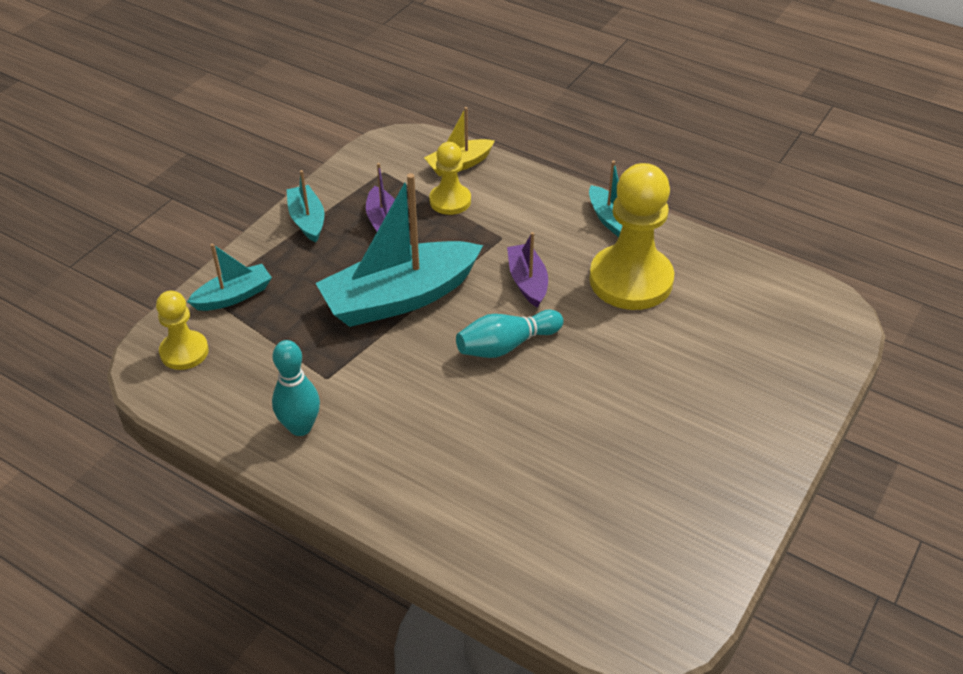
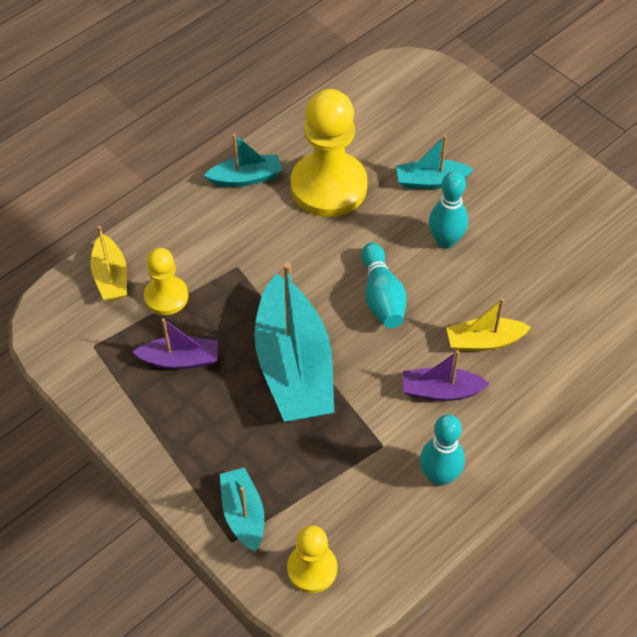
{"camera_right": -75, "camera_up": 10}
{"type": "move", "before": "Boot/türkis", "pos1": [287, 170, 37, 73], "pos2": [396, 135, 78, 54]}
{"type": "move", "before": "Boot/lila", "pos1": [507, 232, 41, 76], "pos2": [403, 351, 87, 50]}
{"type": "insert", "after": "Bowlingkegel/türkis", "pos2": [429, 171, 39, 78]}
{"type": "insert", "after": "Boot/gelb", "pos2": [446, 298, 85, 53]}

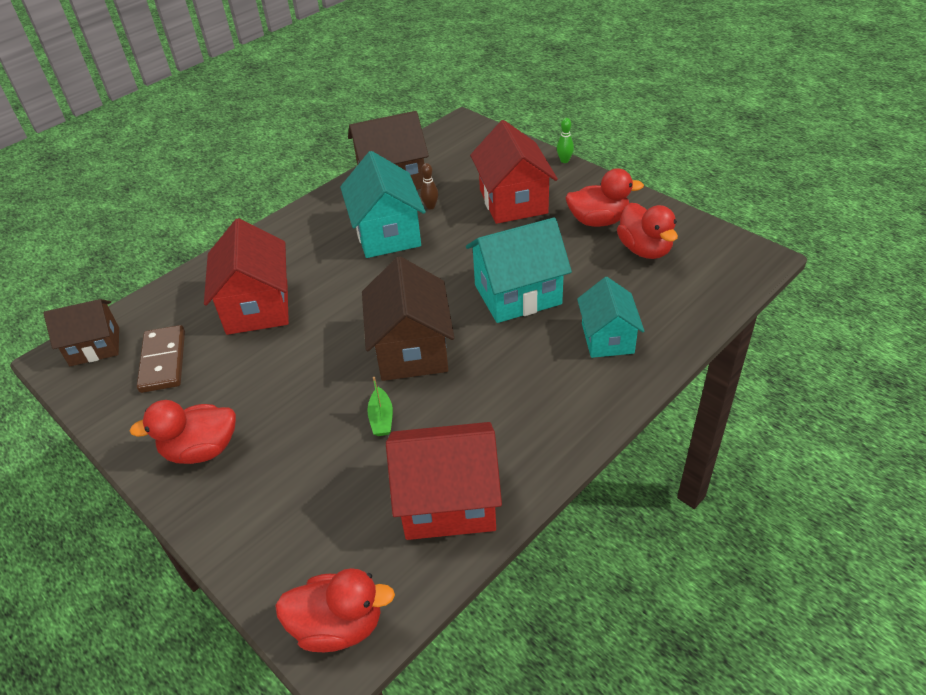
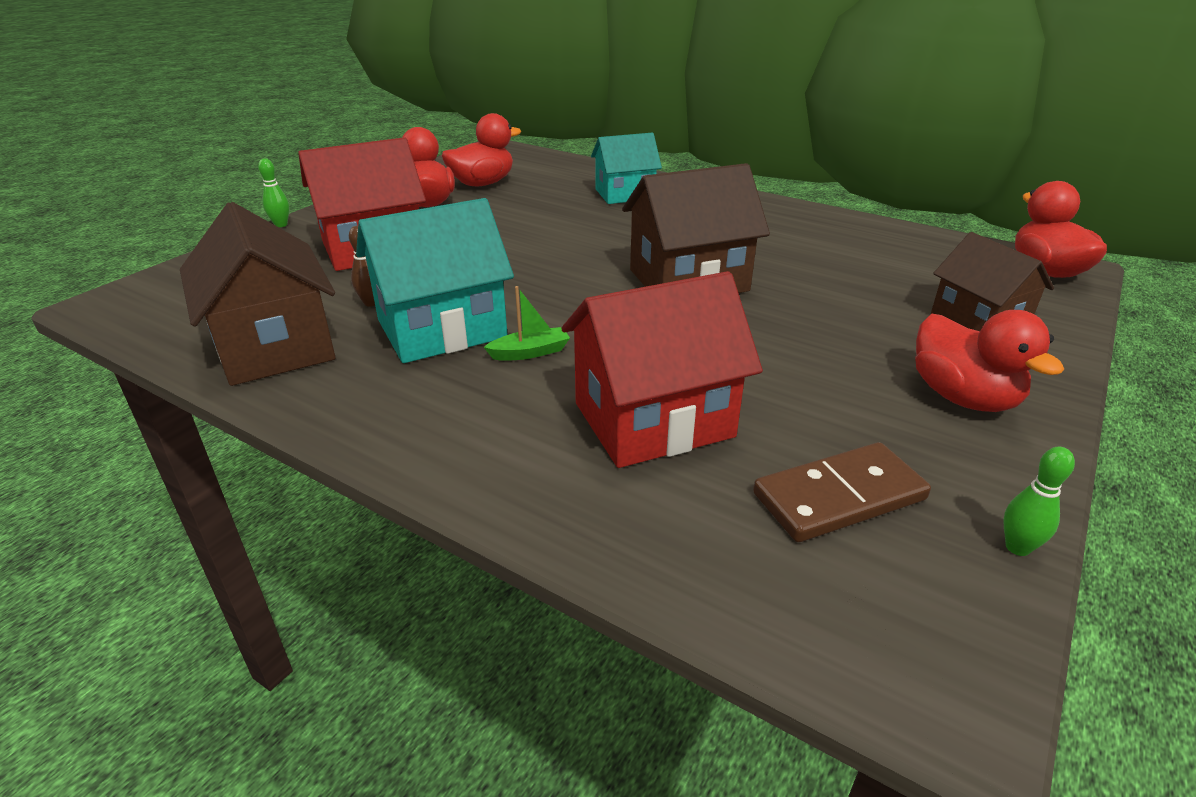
{"camera_right": -105, "camera_up": -10}
{"type": "move", "before": "Boot/grün", "pos1": [367, 377, 26, 59], "pos2": [484, 286, 86, 75]}
{"type": "move", "before": "Haus/braun", "pos1": [43, 299, 76, 67], "pos2": [931, 232, 123, 99]}
{"type": "insert", "after": "Bowlingkegel/grün", "pos2": [1003, 447, 72, 109]}
{"type": "delete", "before": "Haus/rot", "pos1": [386, 422, 116, 118]}
{"type": "delete", "before": "Haus/türkis", "pos1": [466, 217, 106, 106]}

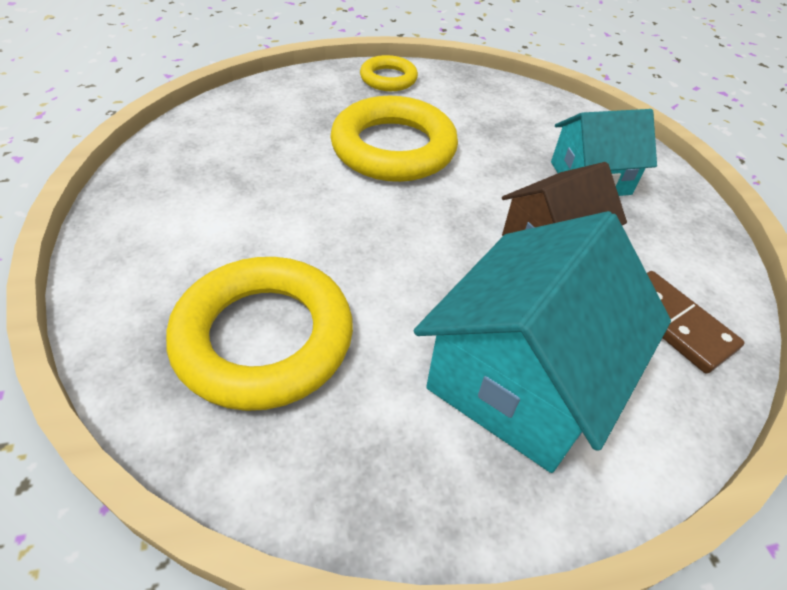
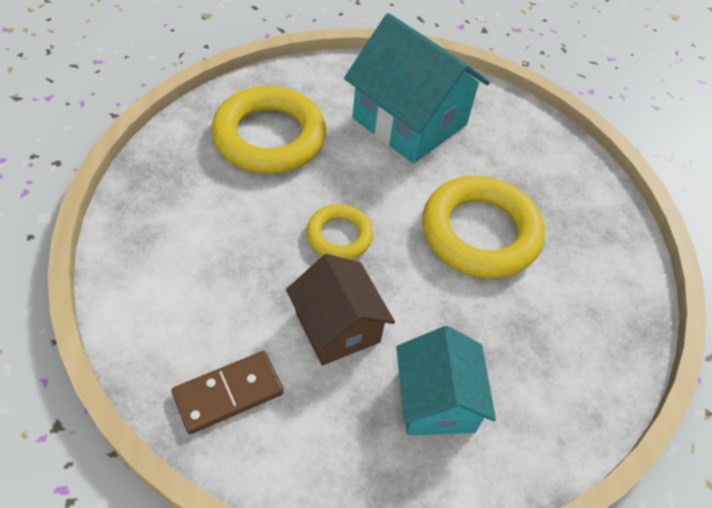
{"camera_right": 95, "camera_up": 5}
{"type": "move", "before": "Ring/gelb", "pos1": [360, 55, 58, 36], "pos2": [306, 204, 67, 56]}
{"type": "move", "before": "Haus/türkis", "pos1": [414, 211, 257, 262], "pos2": [344, 13, 146, 151]}

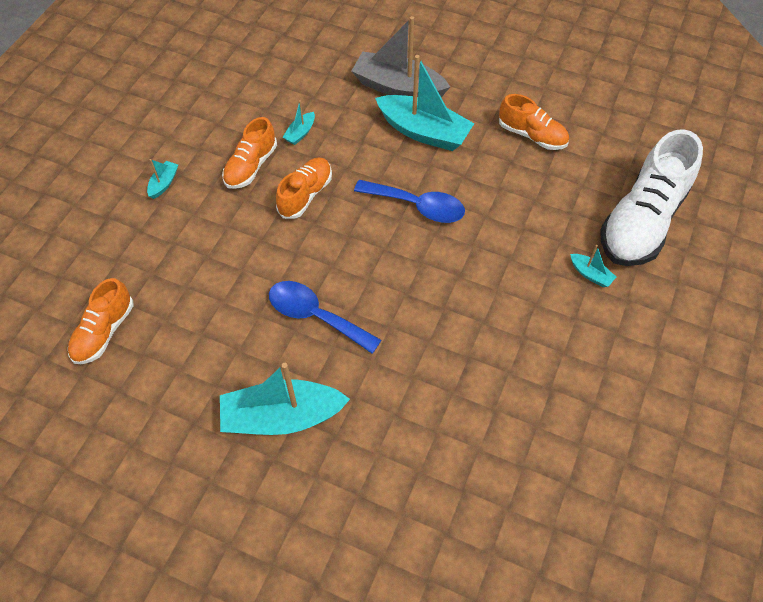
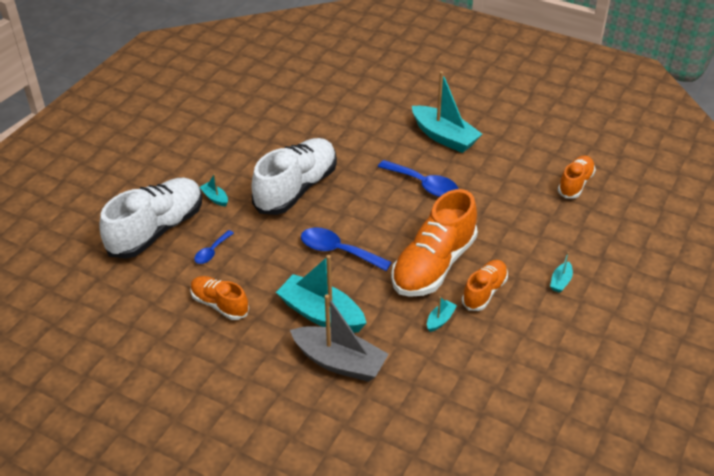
{"camera_right": -175, "camera_up": -15}
{"type": "insert", "after": "Löffel/blau", "pos2": [194, 230, 40, 34]}
{"type": "insert", "after": "Schuh/weiß", "pos2": [251, 138, 86, 77]}
{"type": "resize", "before": "Schuh/orange", "pos1": [276, 157, 56, 62], "pos2": [391, 189, 87, 108], "scale": 1.81}
{"type": "rotate", "before": "Boot/türkis", "pos1": [220, 363, 130, 72], "pos2": [412, 71, 70, 82], "turn": 45}

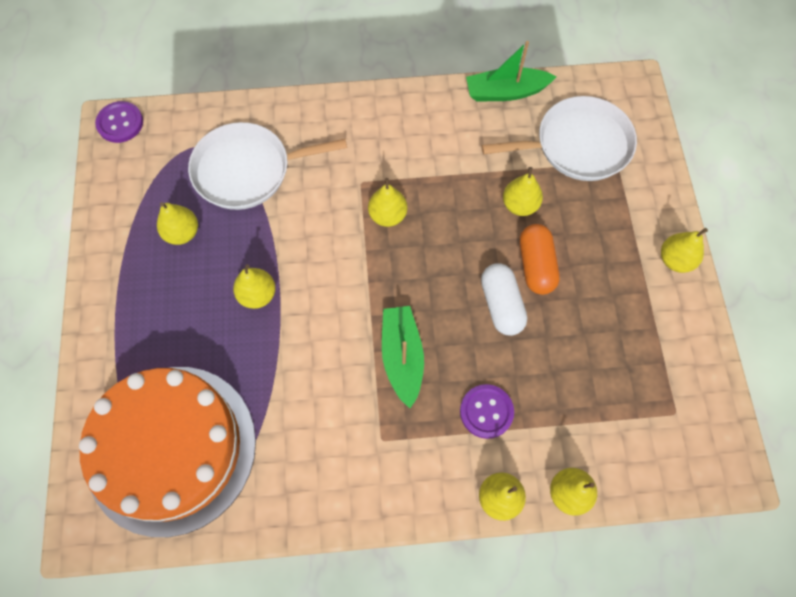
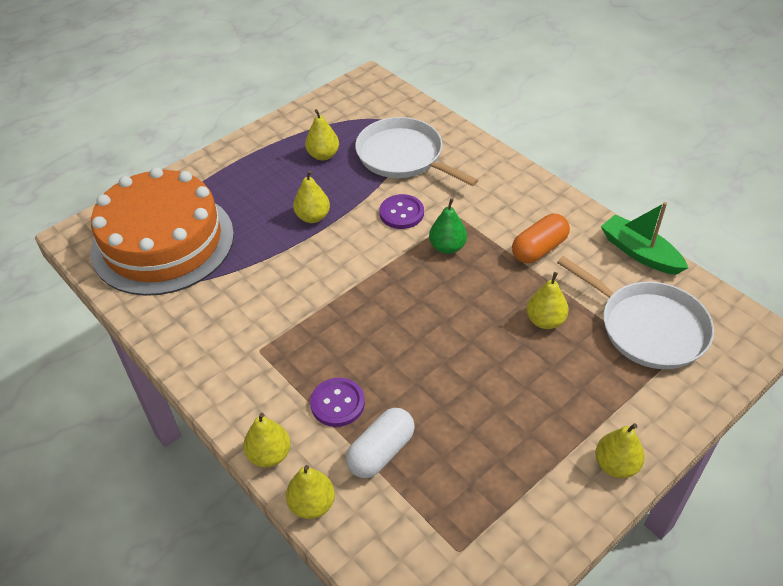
{"camera_right": 55, "camera_up": -20}
{"type": "move", "before": "Kapsel/weiß", "pos1": [481, 264, 46, 72], "pos2": [346, 408, 69, 70]}
{"type": "move", "before": "Knopf/lila", "pos1": [95, 101, 48, 42], "pos2": [379, 194, 45, 35]}
{"type": "recolor", "before": "Birne/gelb", "after": "Birne/grün", "pos1": [368, 178, 39, 49], "pos2": [429, 198, 38, 56]}
{"type": "move", "before": "Kapsel/orange", "pos1": [520, 224, 40, 71], "pos2": [512, 214, 58, 49]}
{"type": "delete", "before": "Boot/grün", "pos1": [382, 306, 42, 102]}

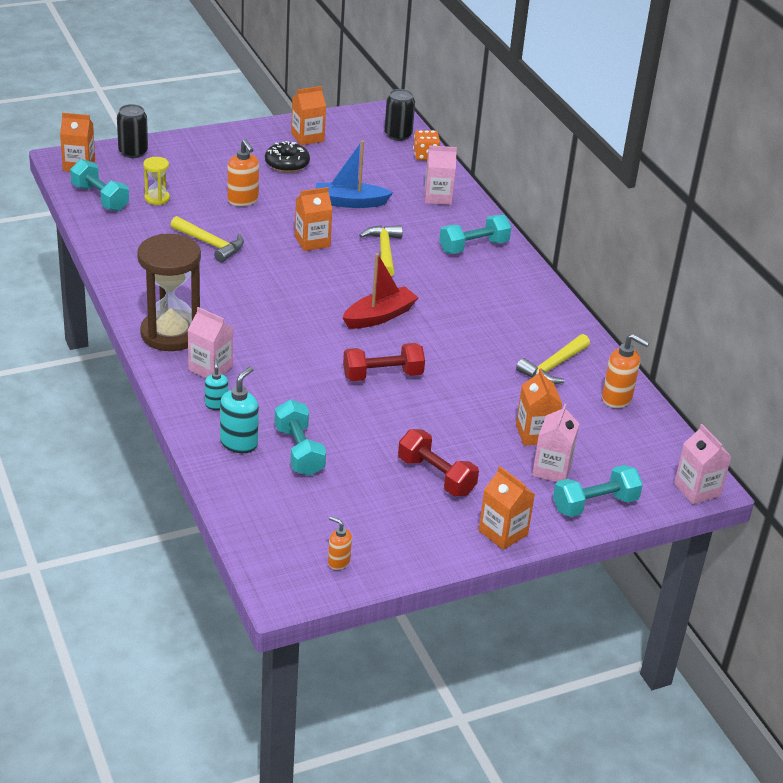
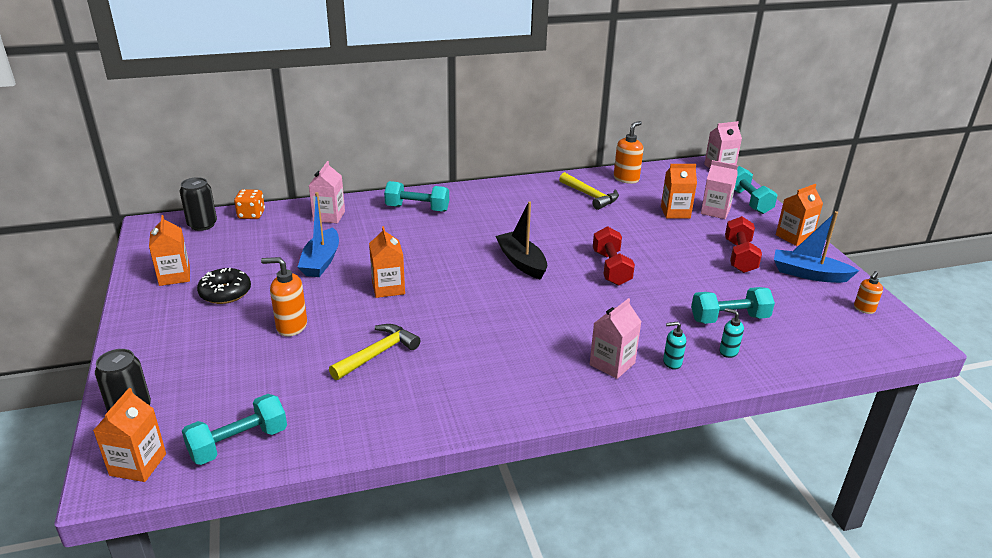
{"camera_right": -80, "camera_up": -5}
{"type": "rotate", "before": "Seifenspender/orange", "pos1": [227, 139, 32, 67], "pos2": [261, 257, 46, 80], "turn": -150}
{"type": "rotate", "before": "Hantel/türkis", "pos1": [439, 215, 72, 39], "pos2": [384, 181, 65, 31], "turn": -60}
{"type": "recolor", "before": "Boot/rot", "after": "Boot/schwarz", "pos1": [343, 253, 76, 76], "pos2": [496, 201, 51, 79]}
{"type": "resize", "before": "Seifenspender/türkis", "pos1": [220, 366, 39, 87], "pos2": [719, 308, 25, 50], "scale": 0.6}
{"type": "rotate", "before": "Hantel/rot", "pos1": [398, 429, 81, 67], "pos2": [725, 216, 37, 57], "turn": -45}
{"type": "insert", "after": "Boot/blau", "pos2": [774, 211, 85, 72]}
{"type": "delete", "before": "Sanduhr/braun", "pos1": [137, 234, 64, 117]}
{"type": "delete", "before": "Sanduhr/gelb", "pos1": [143, 157, 27, 48]}
{"type": "delete", "before": "Hammer/gelb", "pos1": [359, 225, 44, 52]}

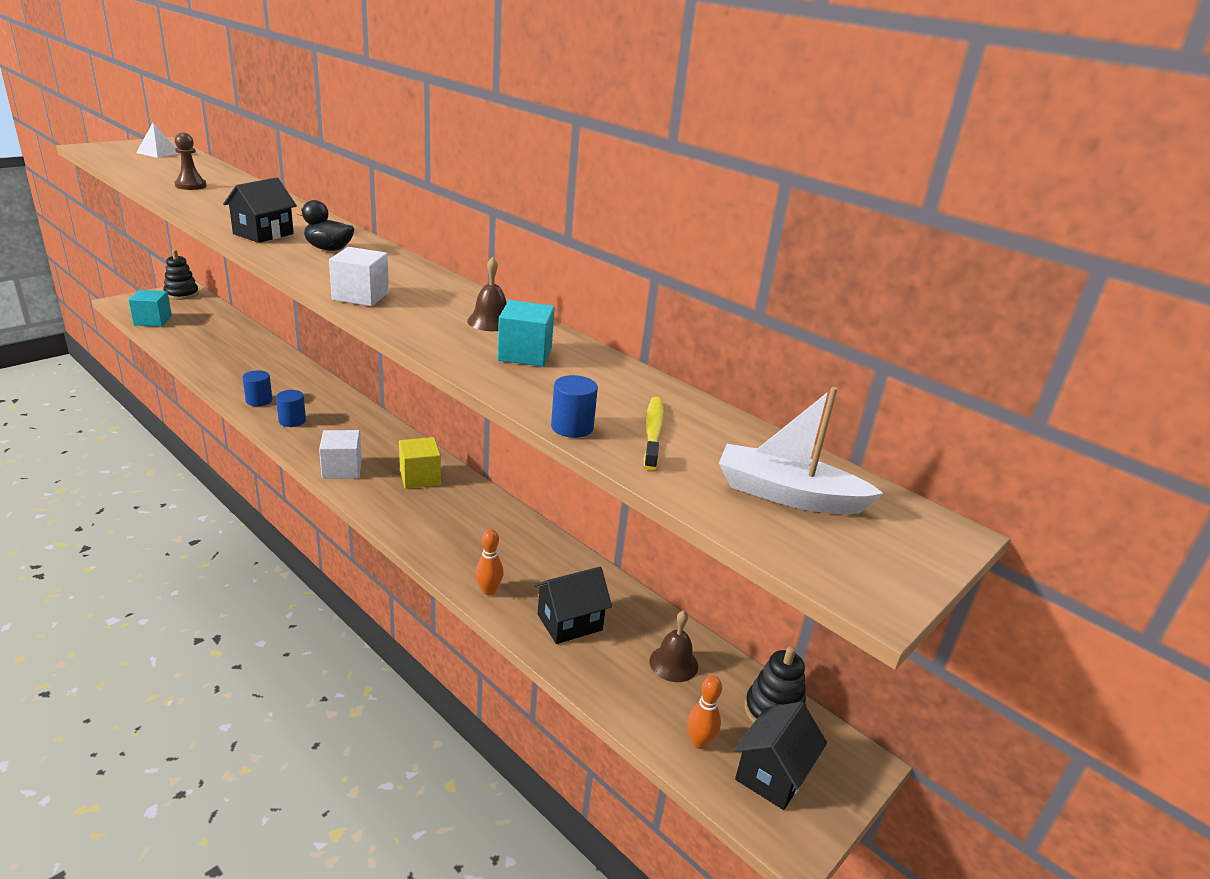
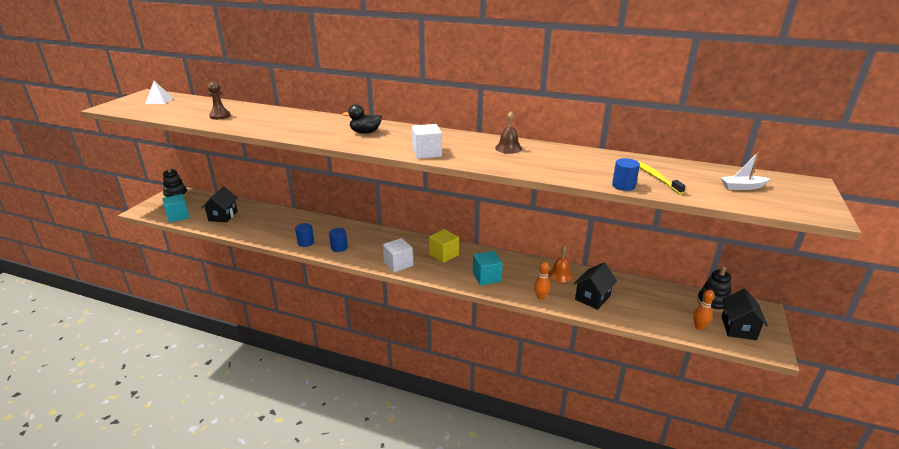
{"camera_right": -20, "camera_up": 0}
{"type": "move", "before": "Haus/schwarz", "pos1": [223, 177, 74, 66], "pos2": [202, 186, 36, 36]}
{"type": "move", "before": "Kubus/türkis", "pos1": [497, 300, 58, 67], "pos2": [473, 251, 30, 35]}
{"type": "insert", "after": "Glocke/orange", "pos2": [548, 245, 25, 37]}
{"type": "resize", "before": "Boot/weiß", "pos1": [719, 387, 165, 128], "pos2": [720, 152, 50, 38], "scale": 0.62}
{"type": "delete", "before": "Glocke/braun", "pos1": [649, 610, 49, 72]}

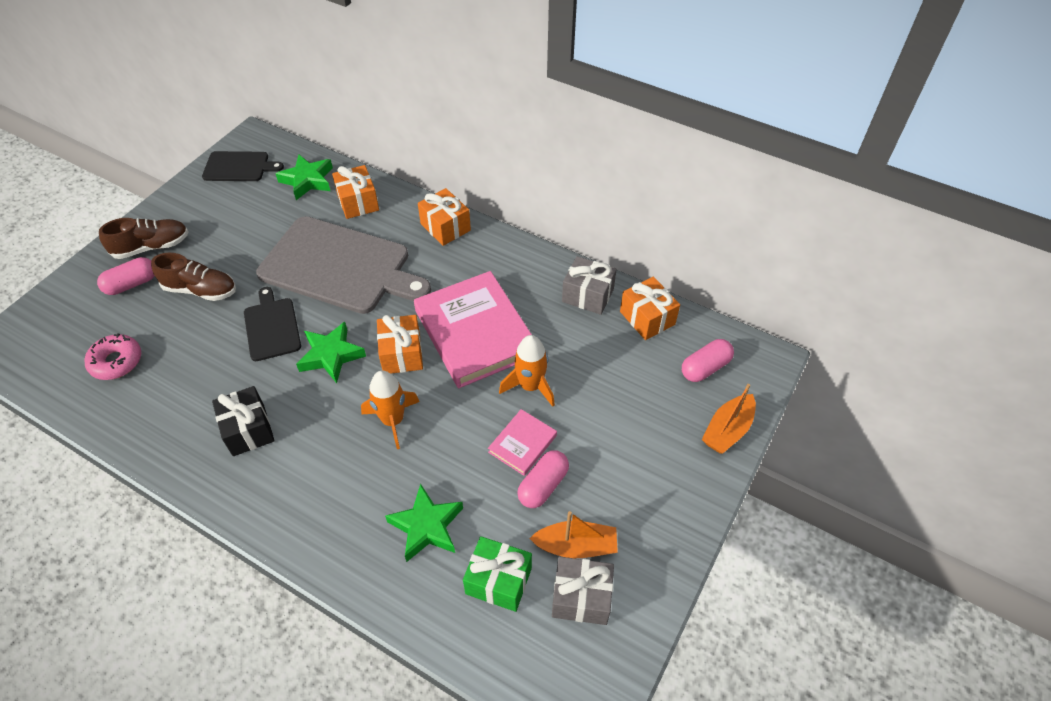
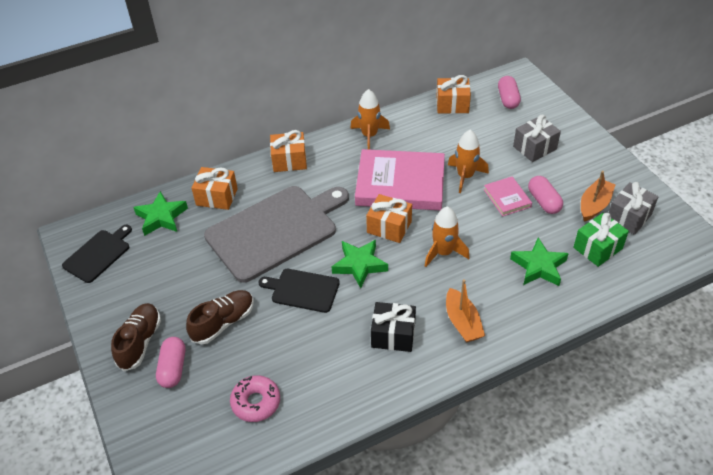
{"camera_right": -55, "camera_up": -5}
{"type": "insert", "after": "Rakete/orange", "pos2": [350, 89, 40, 61]}
{"type": "move", "before": "Boot/orange", "pos1": [702, 384, 54, 69], "pos2": [446, 279, 39, 64]}
{"type": "move", "before": "Geschenk/grau", "pos1": [562, 256, 55, 59], "pos2": [513, 115, 48, 47]}

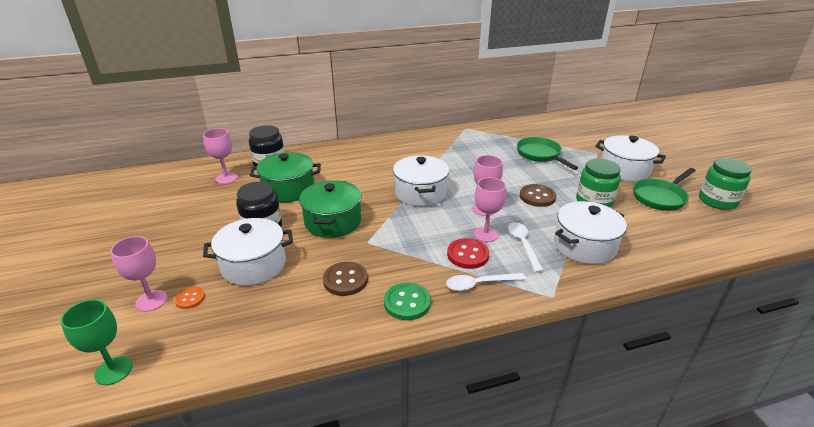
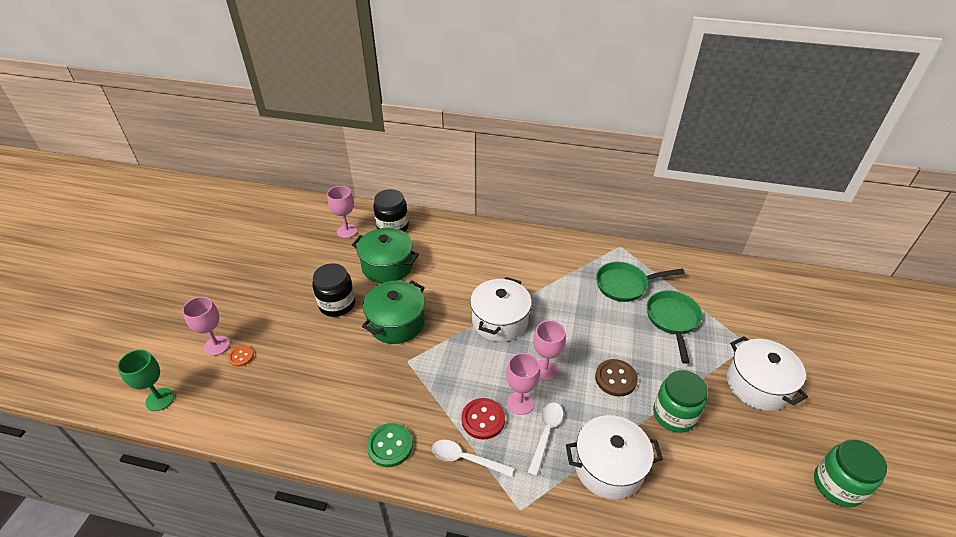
{"camera_right": 30, "camera_up": 10}
{"type": "move", "before": "Pfanne/grün", "pos1": [633, 168, 63, 43], "pos2": [596, 262, 89, 40]}
{"type": "delete", "before": "Kochtopf/weiß", "pos1": [203, 218, 90, 68]}
{"type": "delete", "before": "Knopf/braun", "pos1": [323, 262, 45, 34]}

